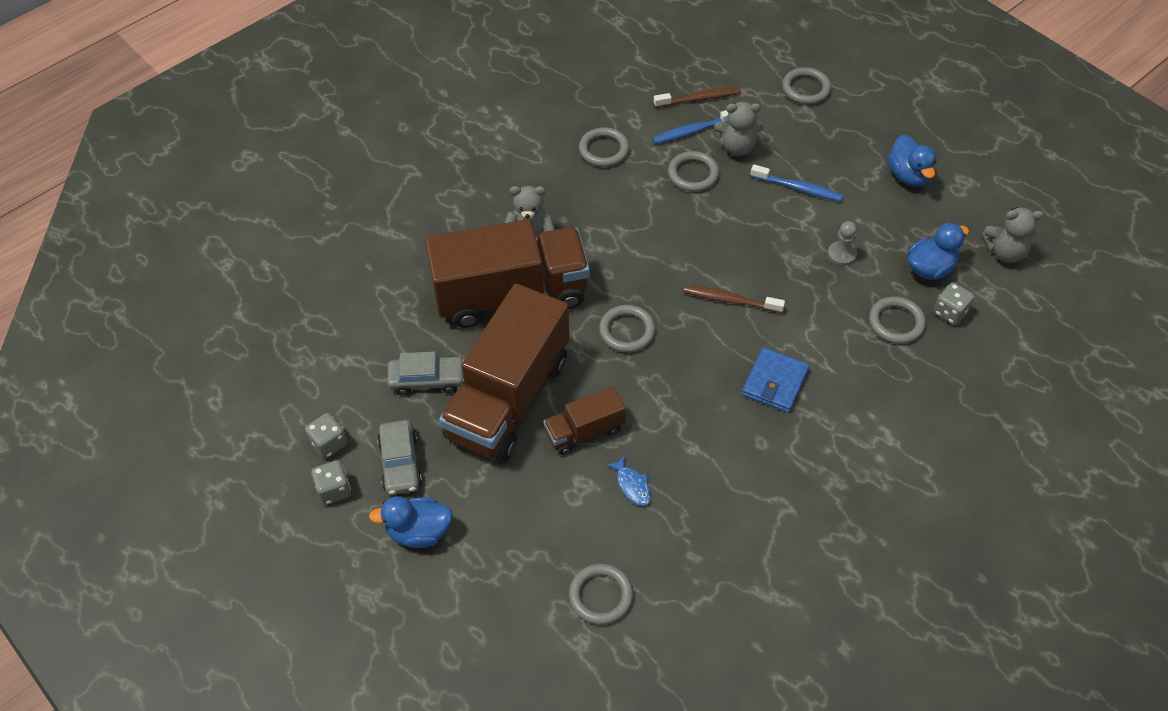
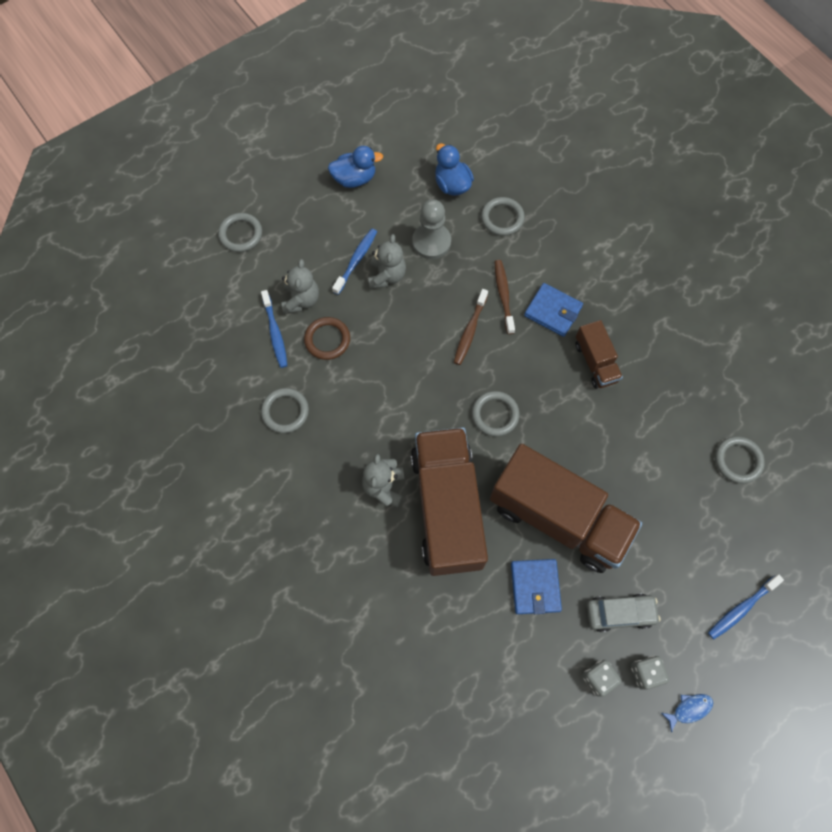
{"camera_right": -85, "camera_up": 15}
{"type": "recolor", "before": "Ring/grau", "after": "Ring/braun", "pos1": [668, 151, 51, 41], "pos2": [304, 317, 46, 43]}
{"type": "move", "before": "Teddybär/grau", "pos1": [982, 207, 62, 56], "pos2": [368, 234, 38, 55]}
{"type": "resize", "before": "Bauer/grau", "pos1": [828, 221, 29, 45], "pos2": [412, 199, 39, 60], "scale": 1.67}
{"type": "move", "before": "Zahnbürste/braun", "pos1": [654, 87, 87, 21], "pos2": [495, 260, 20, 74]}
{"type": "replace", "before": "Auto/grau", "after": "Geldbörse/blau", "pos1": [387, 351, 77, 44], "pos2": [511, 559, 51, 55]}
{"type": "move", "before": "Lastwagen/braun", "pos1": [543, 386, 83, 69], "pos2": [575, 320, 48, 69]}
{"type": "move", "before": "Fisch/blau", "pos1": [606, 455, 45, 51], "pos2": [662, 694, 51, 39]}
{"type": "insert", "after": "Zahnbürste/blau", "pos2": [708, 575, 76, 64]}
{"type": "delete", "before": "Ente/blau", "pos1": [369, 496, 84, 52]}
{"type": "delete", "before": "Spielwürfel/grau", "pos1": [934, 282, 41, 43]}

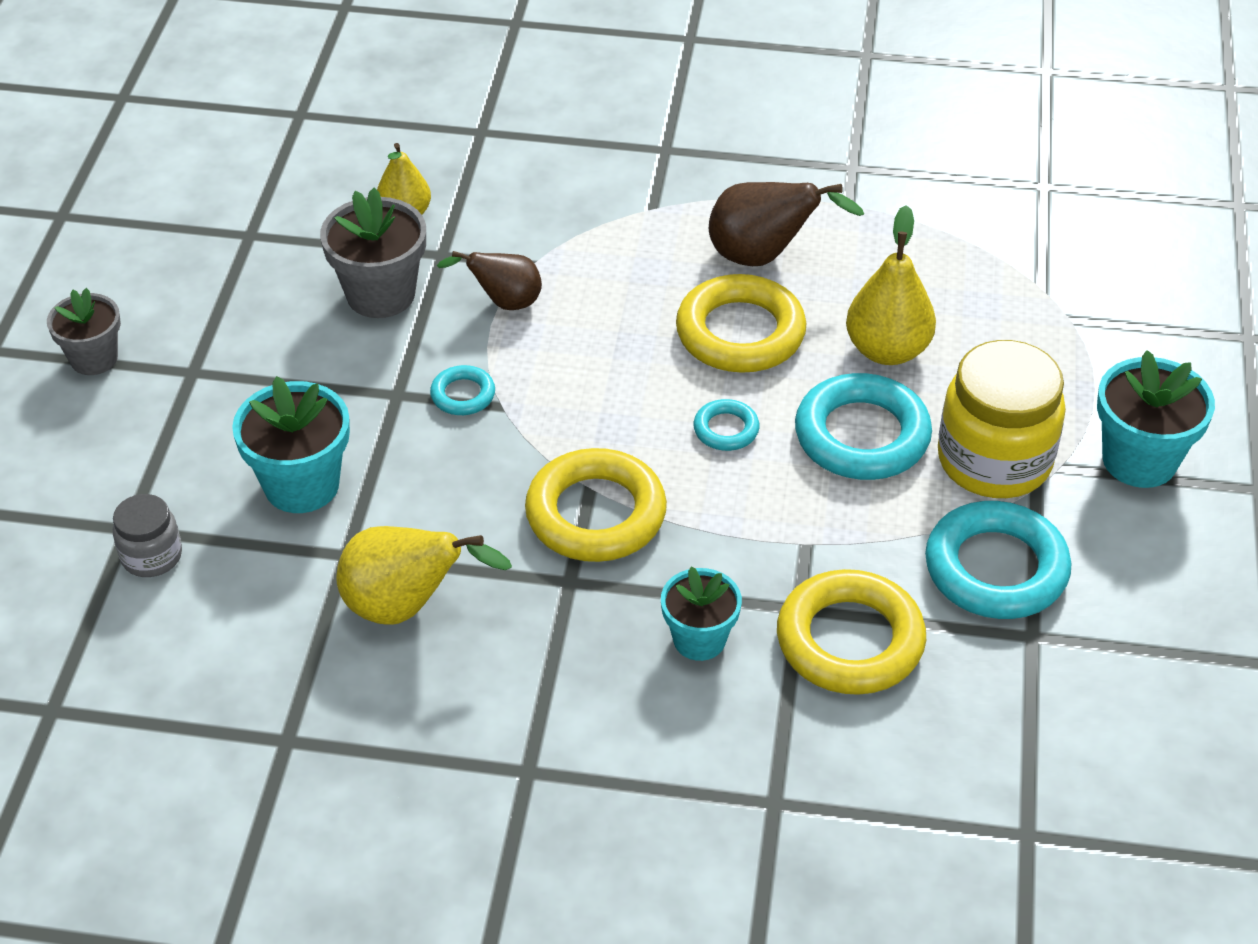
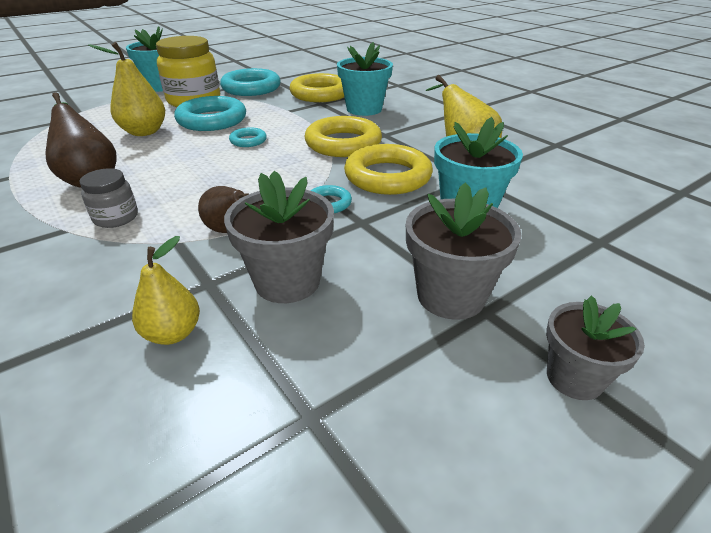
{"camera_right": -135, "camera_up": -10}
{"type": "move", "before": "Einmachglas/grau", "pos1": [113, 494, 69, 83], "pos2": [80, 168, 58, 60]}
{"type": "resize", "before": "Blumentopf/türkis", "pos1": [661, 567, 81, 94], "pos2": [337, 42, 56, 74], "scale": 1.51}
{"type": "move", "before": "Ring/gelb", "pos1": [676, 274, 131, 99], "pos2": [344, 144, 89, 51]}
{"type": "insert", "after": "Blumentopf/grau", "pos2": [406, 182, 116, 138]}

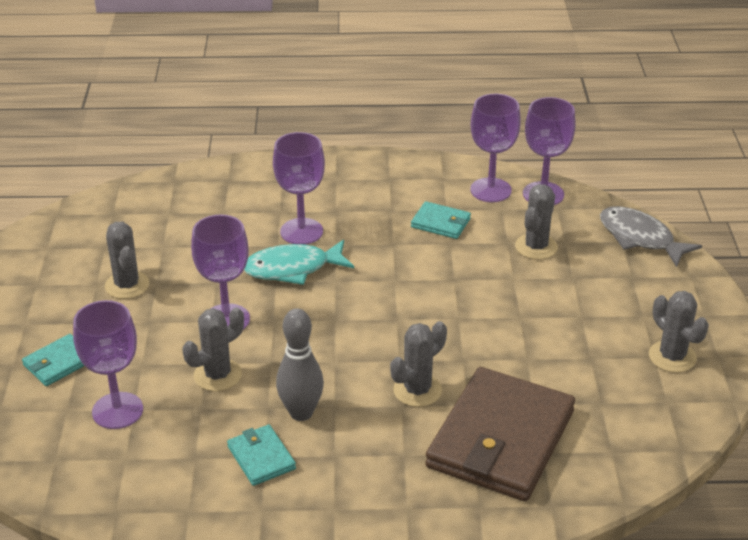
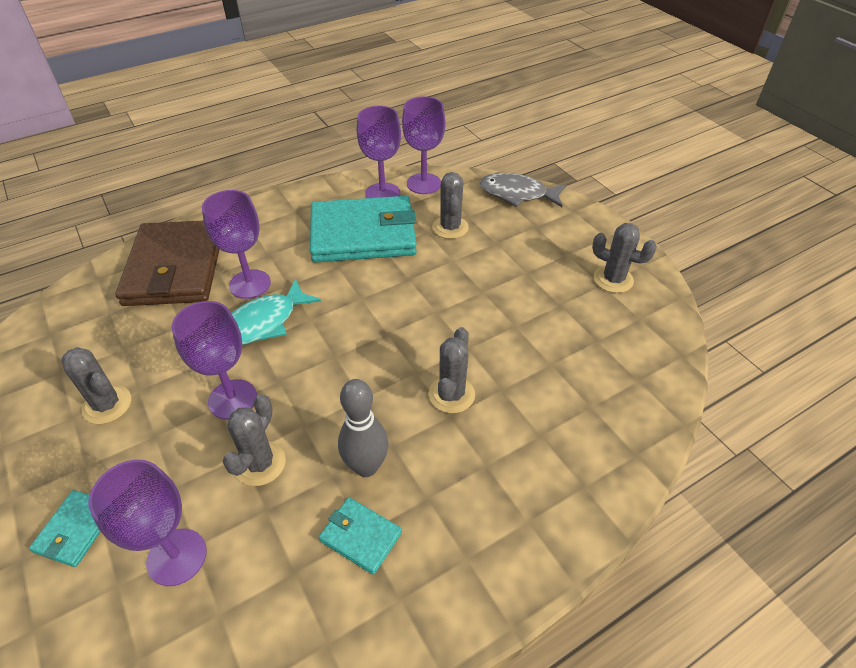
{"camera_right": -30, "camera_up": 10}
{"type": "move", "before": "Geldbörse/braun", "pos1": [425, 367, 150, 134], "pos2": [115, 221, 105, 85]}
{"type": "resize", "before": "Geldbörse/türkis", "pos1": [411, 201, 60, 38], "pos2": [310, 196, 107, 67], "scale": 2.28}

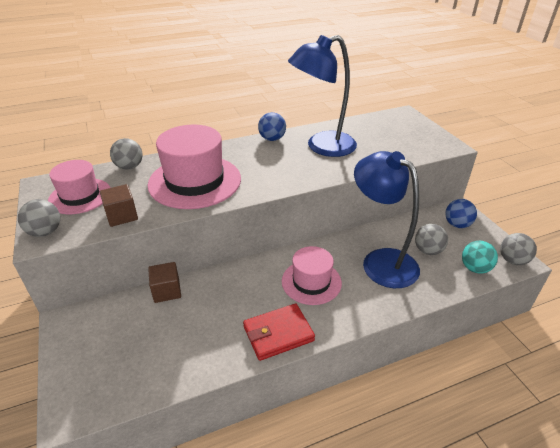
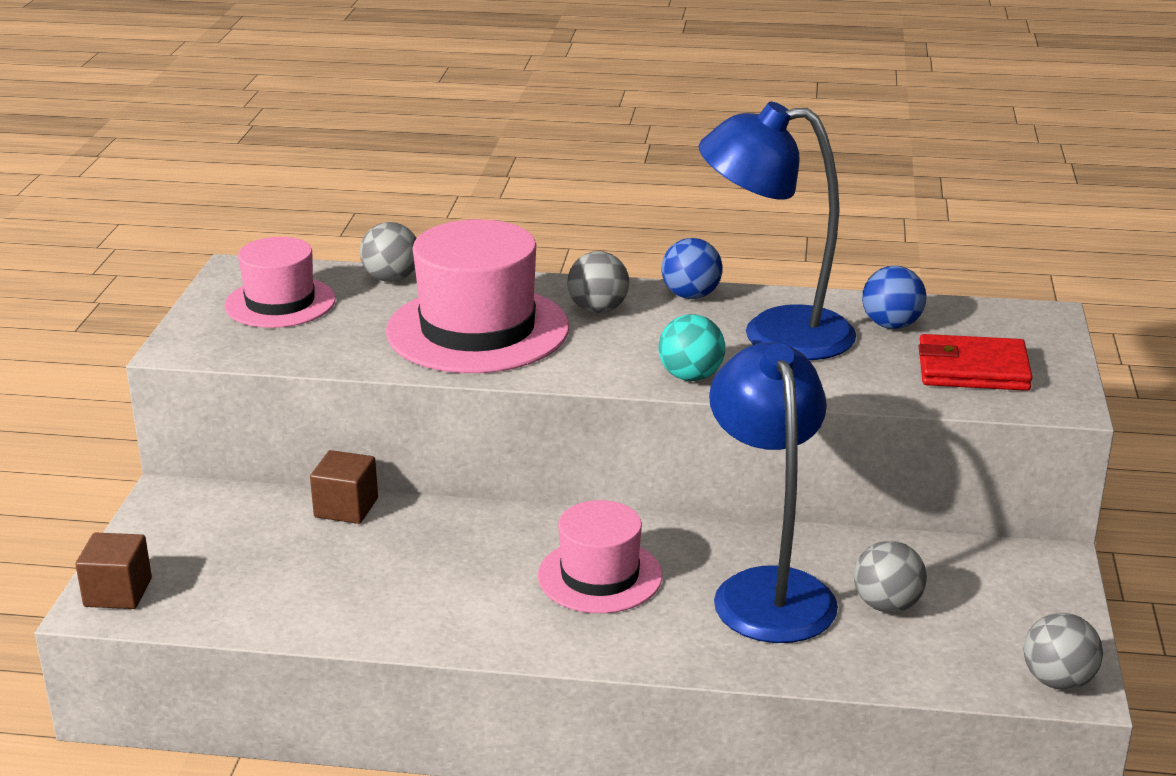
{"camera_right": 30, "camera_up": -10}
{"type": "move", "before": "Kubus/braun", "pos1": [100, 184, 38, 43], "pos2": [76, 533, 76, 76]}
{"type": "move", "before": "Ball/grau", "pos1": [18, 199, 42, 38], "pos2": [567, 251, 62, 62]}
{"type": "move", "before": "Ball/türkis", "pos1": [462, 241, 36, 33], "pos2": [659, 314, 66, 67]}
{"type": "move", "before": "Ball/blau", "pos1": [445, 199, 32, 29], "pos2": [862, 266, 65, 63]}
{"type": "move", "before": "Geldbörse/rot", "pos1": [243, 303, 72, 58], "pos2": [919, 334, 114, 57]}

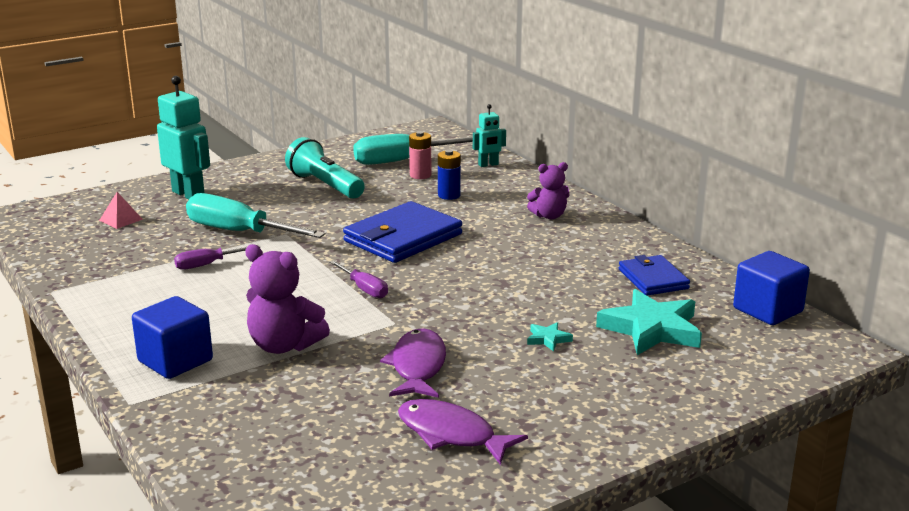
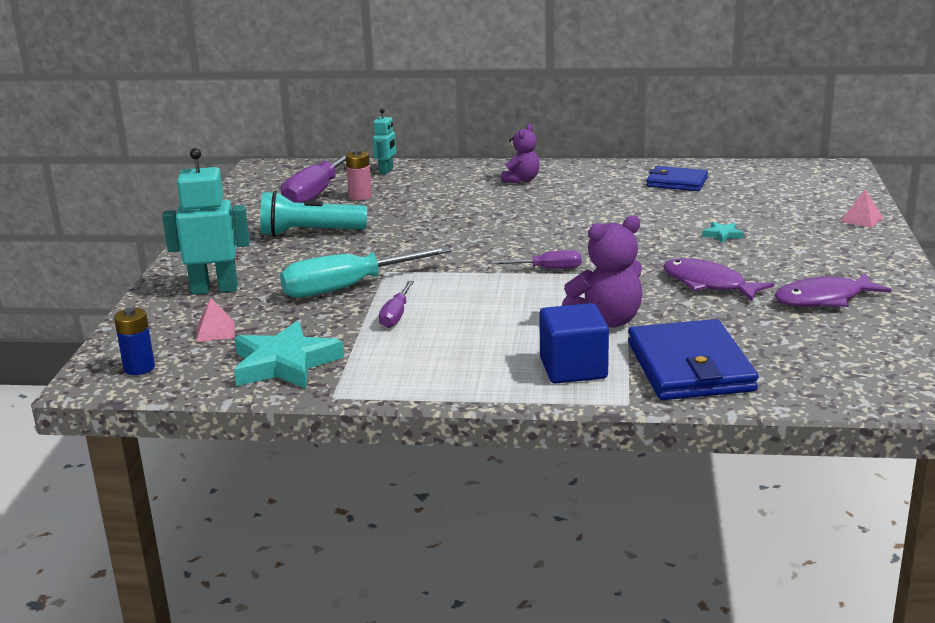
{"camera_right": -50, "camera_up": 0}
{"type": "move", "before": "Batterie/blau", "pos1": [438, 150, 23, 50], "pos2": [114, 308, 41, 67]}
{"type": "move", "before": "Stern/türkis", "pos1": [596, 289, 106, 66], "pos2": [234, 321, 110, 68]}
{"type": "recolor", "before": "Schraubenzieher/türkis", "after": "Schraubenzieher/lila", "pos1": [353, 134, 120, 31], "pos2": [281, 149, 73, 54]}
{"type": "move", "before": "Geldbörse/blau", "pos1": [343, 201, 119, 62], "pos2": [628, 319, 130, 81]}
{"type": "insert", "after": "Pyramide/rosa", "pos2": [840, 190, 43, 38]}
{"type": "delete", "before": "Kubus/blau", "pos1": [733, 251, 77, 74]}

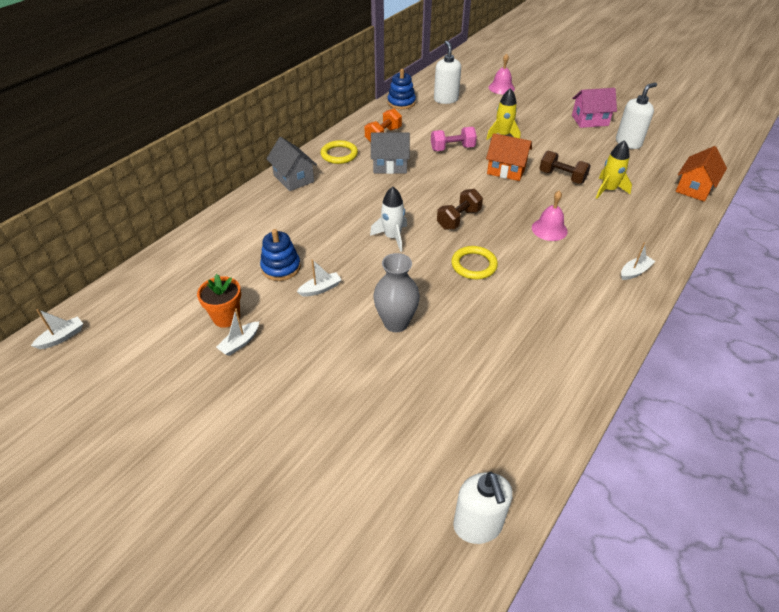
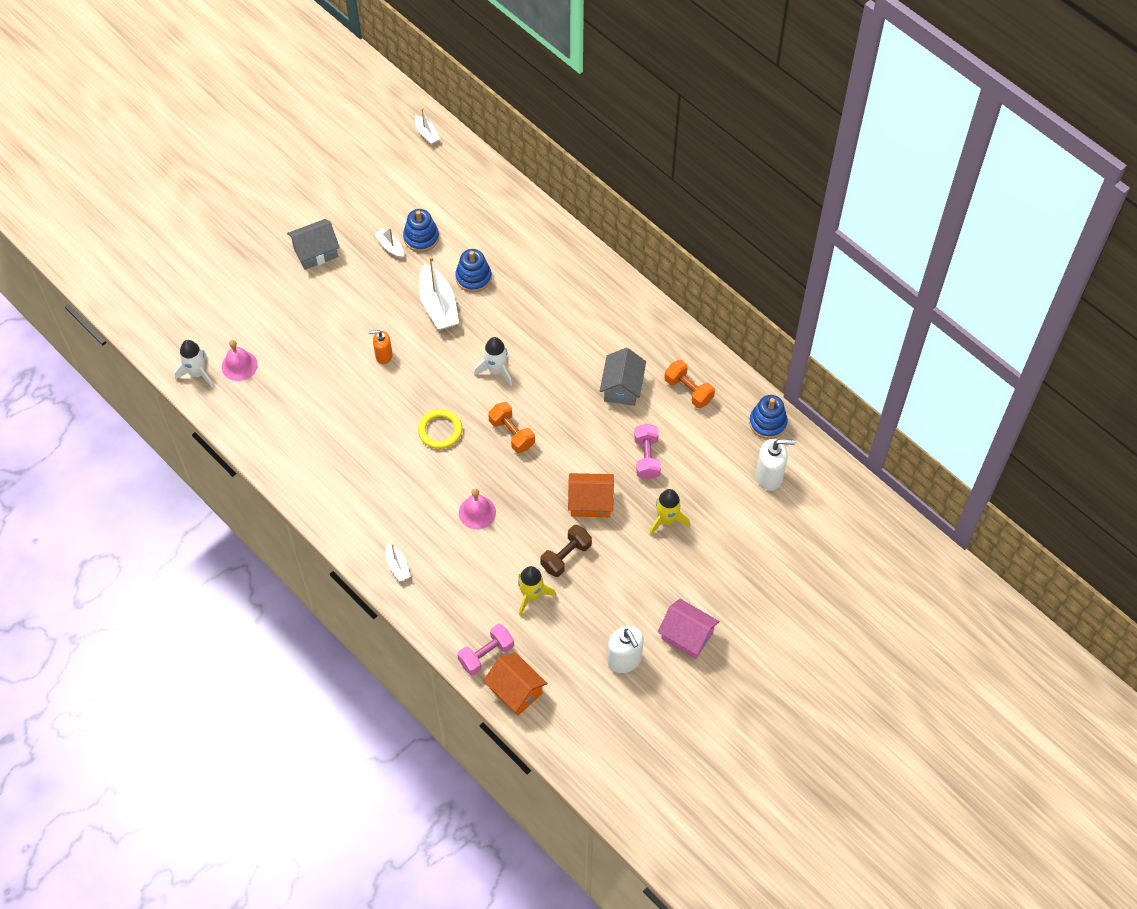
{"camera_right": 100, "camera_up": 15}
{"type": "replace", "before": "Seifenspender/weiß", "after": "Rakete/weiß", "pos1": [453, 472, 60, 72], "pos2": [174, 340, 39, 47]}
{"type": "move", "before": "Glocke/rosa", "pos1": [488, 53, 27, 41], "pos2": [222, 340, 36, 41]}
{"type": "move", "before": "Haus/grau", "pos1": [266, 137, 51, 54], "pos2": [287, 219, 53, 51]}
{"type": "replace", "before": "Vase/grau", "after": "Seifenspender/orange", "pos1": [373, 253, 47, 79], "pos2": [369, 330, 24, 34]}
{"type": "replace", "before": "Blumentopf/orange", "after": "Stapelspielzeug/blau", "pos1": [197, 274, 44, 54], "pos2": [403, 209, 36, 43]}
{"type": "resize", "before": "Boot/weiß", "pos1": [297, 259, 45, 38], "pos2": [419, 256, 40, 74], "scale": 1.94}
{"type": "insert", "after": "Hantel/rosa", "pos2": [457, 624, 57, 51]}
{"type": "recolor", "before": "Hantel/braun", "after": "Hantel/orange", "pos1": [437, 189, 46, 41], "pos2": [488, 402, 47, 51]}
{"type": "rotate", "before": "Haus/orange", "pos1": [486, 133, 46, 48], "pos2": [568, 473, 46, 44], "turn": 60}
{"type": "rotate", "before": "Haus/rosa", "pos1": [572, 88, 45, 40], "pos2": [658, 599, 62, 60], "turn": -60}
{"type": "delete", "before": "Ring/gelb", "pos1": [321, 140, 37, 24]}

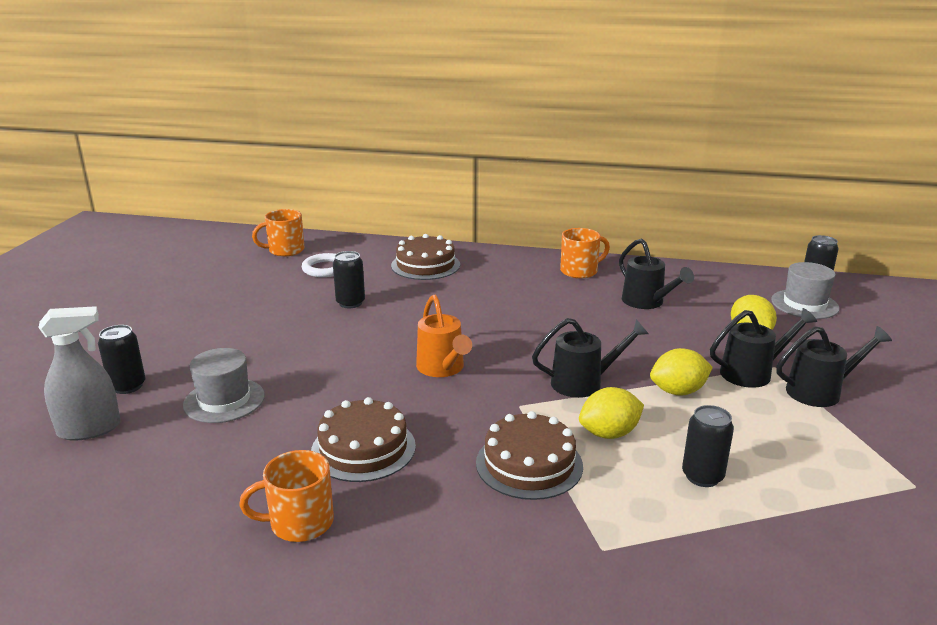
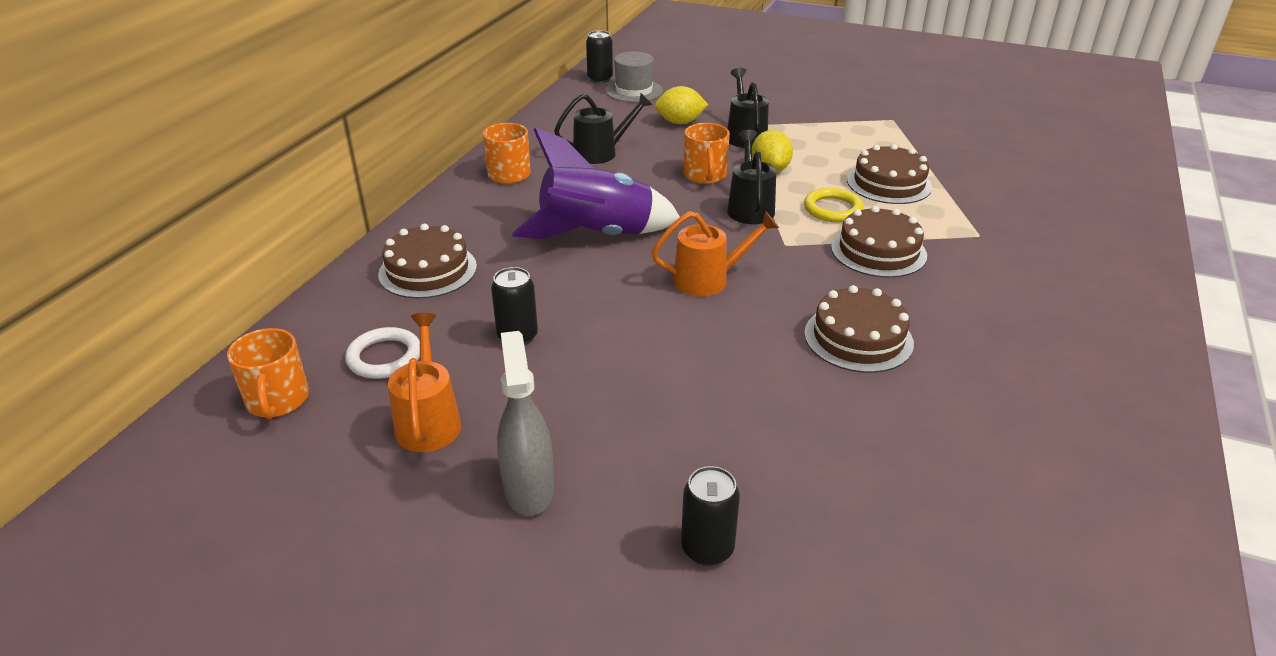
{"camera_right": -80, "camera_up": 10}
{"type": "insert", "after": "Gießkanne/orange", "pos2": [388, 313, 73, 139]}
{"type": "move", "before": "Sprühflasche/grau", "pos1": [38, 306, 83, 135], "pos2": [497, 331, 57, 185]}
{"type": "insert", "after": "Rakete/lila", "pos2": [512, 127, 168, 112]}
{"type": "move", "before": "Tasse/orange", "pos1": [239, 450, 95, 92], "pos2": [684, 123, 46, 61]}
{"type": "replace", "before": "Zitrone/gelb", "after": "Ring/gelb", "pos1": [579, 387, 65, 52], "pos2": [804, 188, 60, 34]}
{"type": "replace", "before": "Dose/schwarz", "after": "Kuchen/braun", "pos1": [682, 405, 52, 82], "pos2": [847, 144, 85, 60]}
{"type": "delete", "before": "Hut/grau", "pos1": [183, 348, 82, 75]}
{"type": "delete", "before": "Gießkanne/schwarz", "pos1": [776, 326, 116, 81]}

